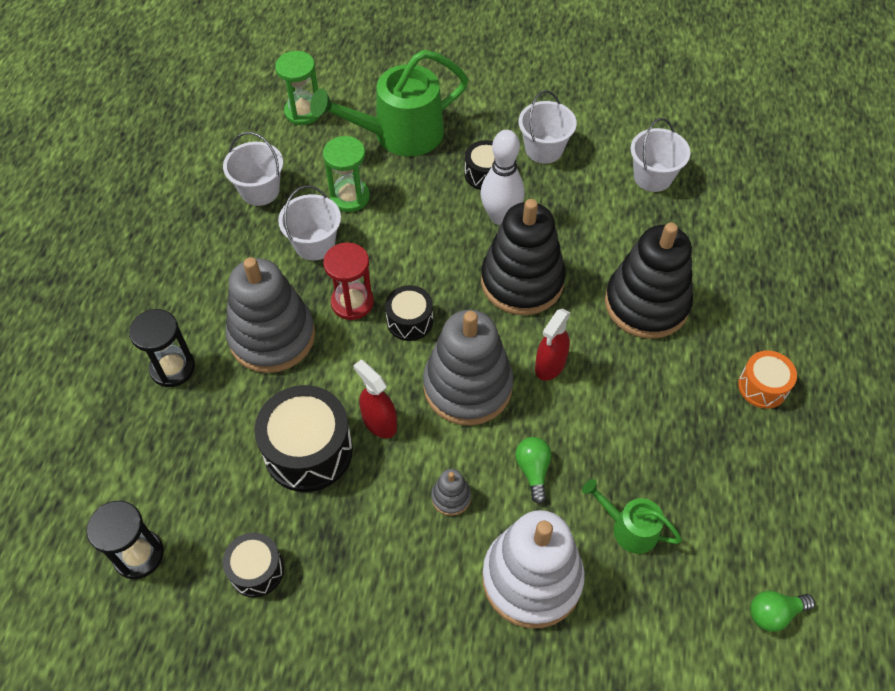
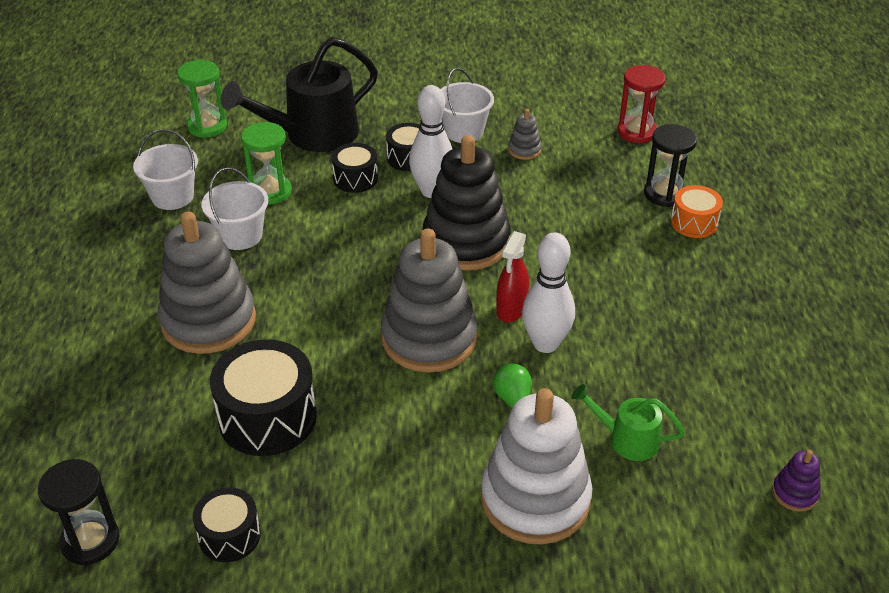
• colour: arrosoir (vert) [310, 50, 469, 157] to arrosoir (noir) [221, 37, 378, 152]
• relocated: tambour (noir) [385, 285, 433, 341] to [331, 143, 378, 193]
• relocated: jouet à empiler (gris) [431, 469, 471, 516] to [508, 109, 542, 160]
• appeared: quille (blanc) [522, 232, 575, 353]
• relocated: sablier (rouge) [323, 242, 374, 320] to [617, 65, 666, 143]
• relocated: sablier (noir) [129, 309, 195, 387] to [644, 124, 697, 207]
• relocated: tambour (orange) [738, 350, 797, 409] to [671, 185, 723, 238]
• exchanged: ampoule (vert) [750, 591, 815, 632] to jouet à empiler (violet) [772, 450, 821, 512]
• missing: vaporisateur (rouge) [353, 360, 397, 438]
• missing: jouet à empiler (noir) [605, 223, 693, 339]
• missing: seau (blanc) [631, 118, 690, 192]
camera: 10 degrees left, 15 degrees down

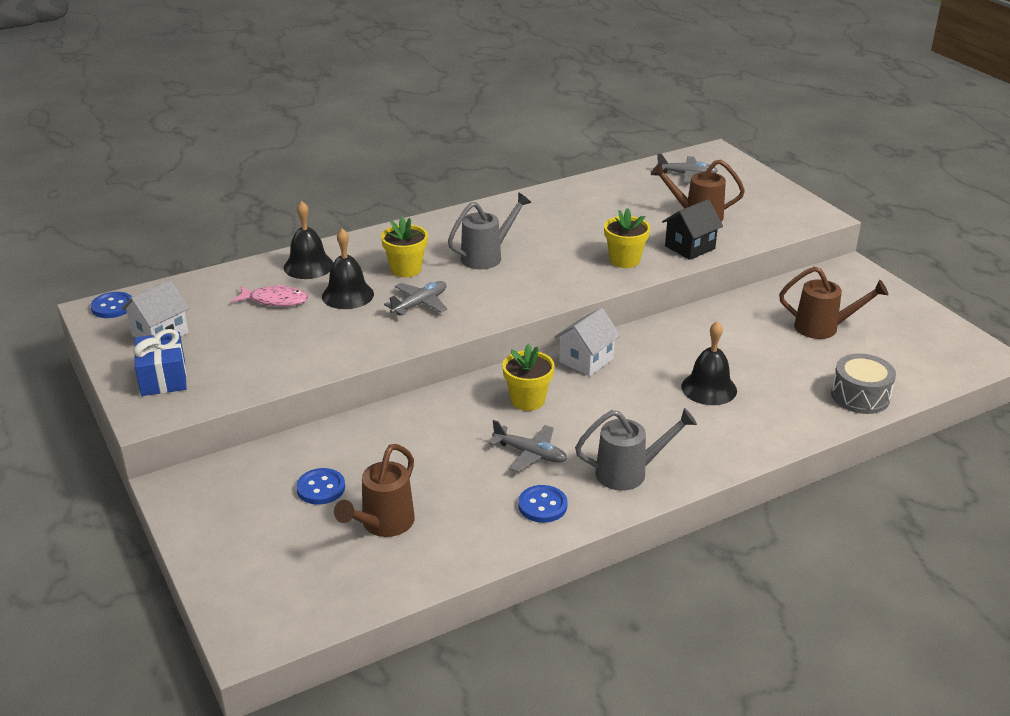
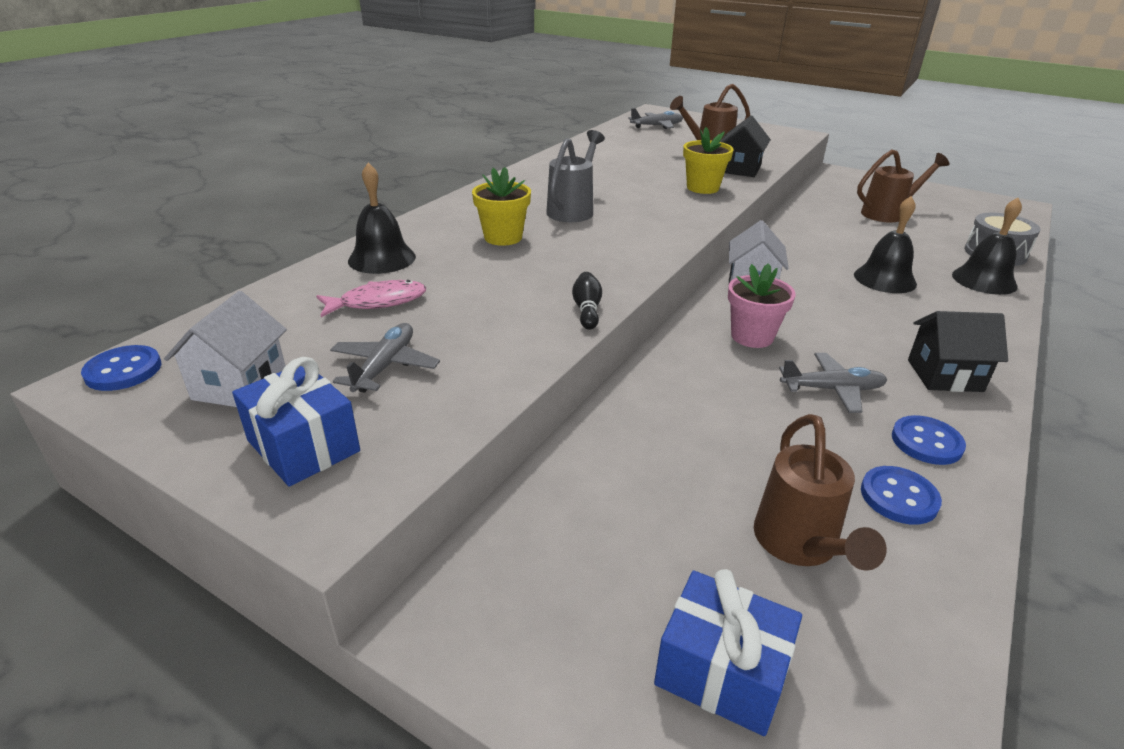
• relocated: avion (gris) [384, 281, 448, 316] to [330, 323, 440, 393]
• appeared: quille (noir) [572, 272, 602, 330]
• appeared: cadeau (bleu) [654, 569, 802, 736]
• colour: pot de fleurs (jaune) [502, 343, 555, 411] to pot de fleurs (rose) [728, 263, 796, 348]
• relocated: bouton (bleu) [296, 468, 345, 505] to [861, 466, 942, 525]
• exchanged: arrosoir (gris) [575, 408, 697, 491] to maison (noir) [908, 311, 1008, 392]
• relocated: cloche (noir) [322, 229, 374, 309] to [952, 198, 1022, 295]
camera: 30 degrees left, 0 degrees up

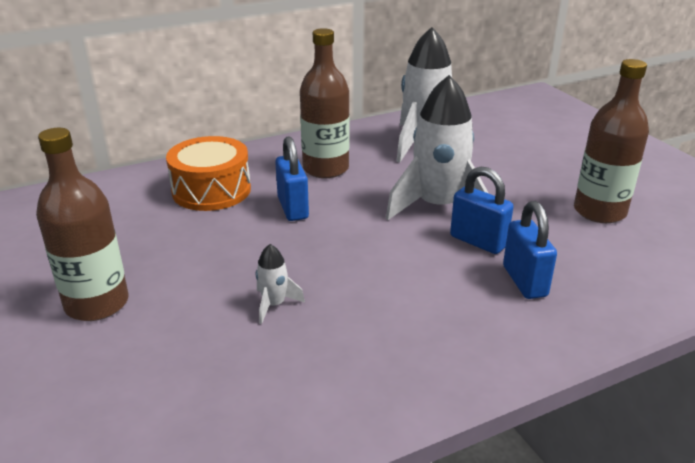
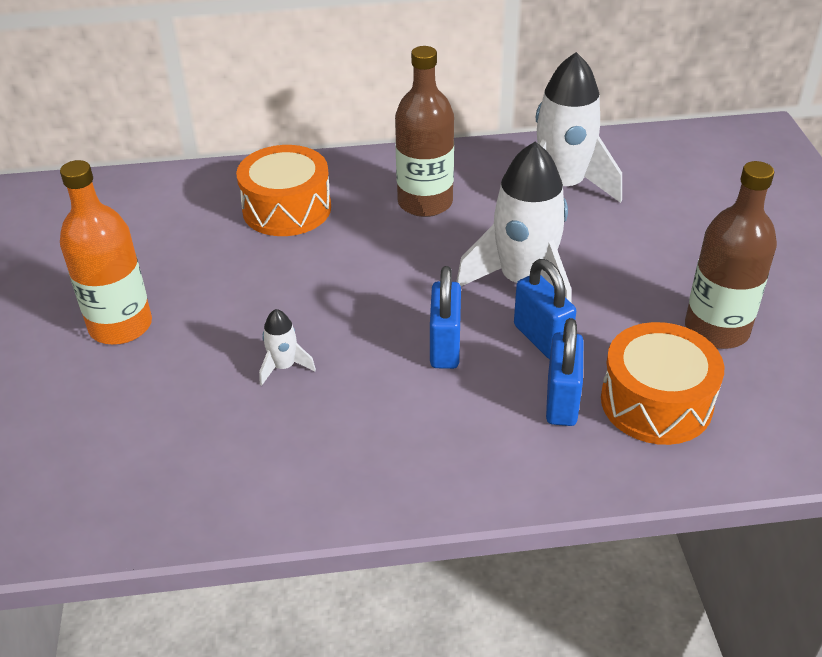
• colour: bouteille (marron) [36, 128, 129, 321] to bouteille (orange) [60, 160, 152, 345]
• relocated: cadenas (bleu) [275, 136, 309, 221] to [430, 266, 461, 369]
• appeared: tambour (orange) [601, 322, 724, 445]
camera: 20 degrees right, 10 degrees up

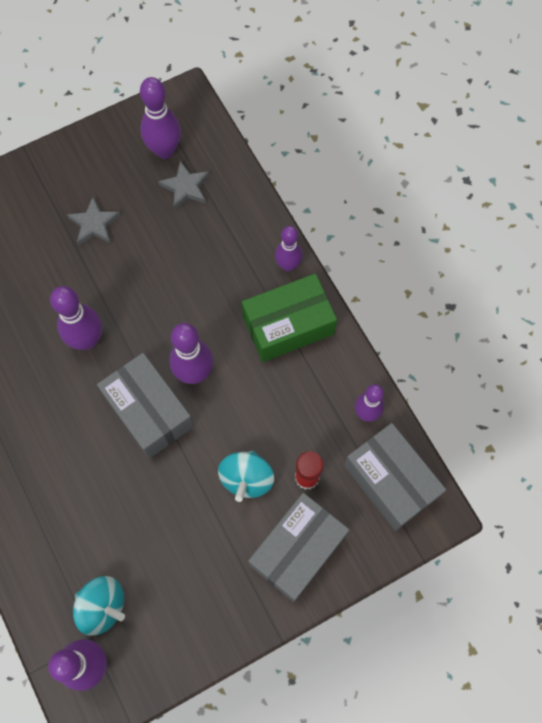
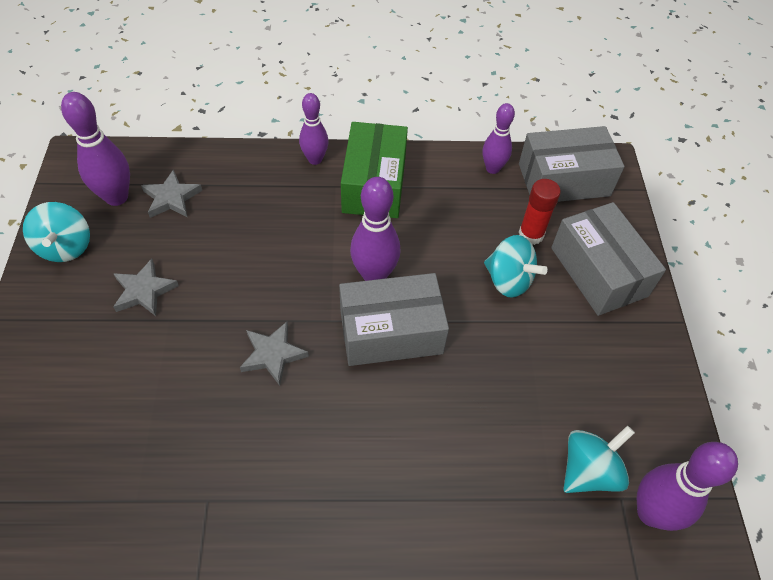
• appeared: toupie (turquoise) [23, 202, 90, 262]
• exchanged: quille (violet) [50, 286, 102, 350] to étoile (gris) [240, 322, 309, 386]
camera: 65 degrees left, 15 degrees down

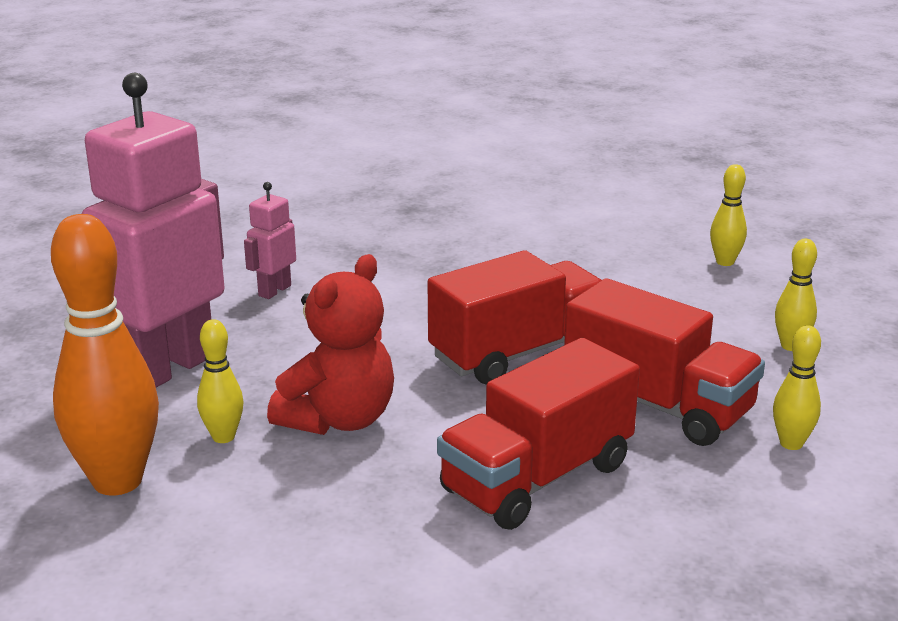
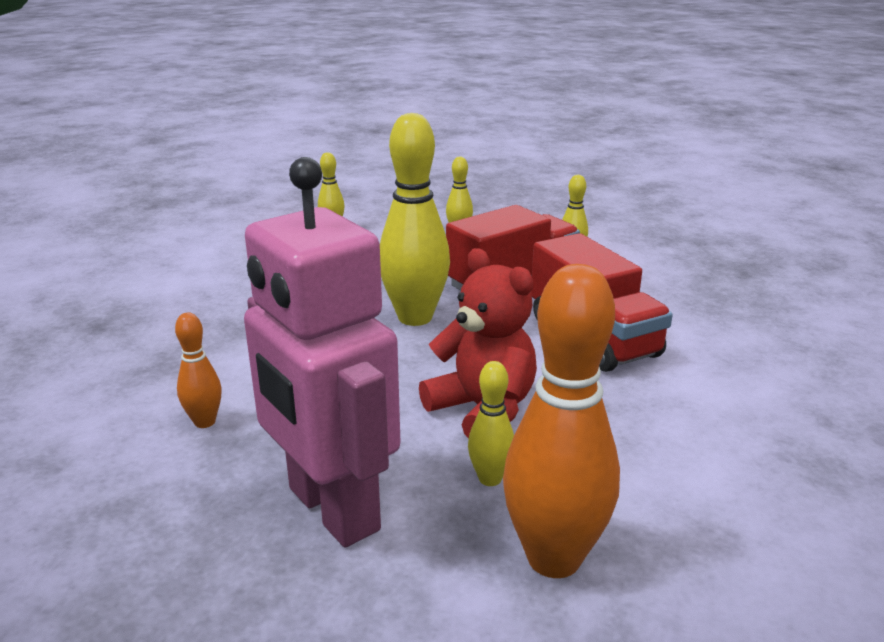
• exchanged: robot (rose) [244, 182, 296, 299] to quille (orange) [175, 312, 222, 428]
• exchanged: camion (rouge) [428, 250, 601, 385] to quille (jaune) [380, 113, 450, 326]
camera: 75 degrees left, 0 degrees up

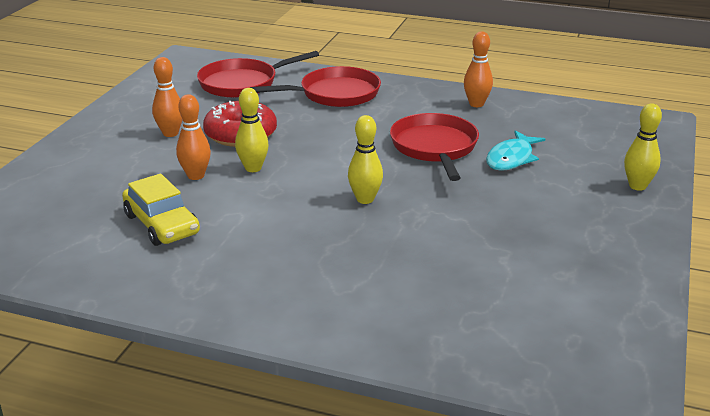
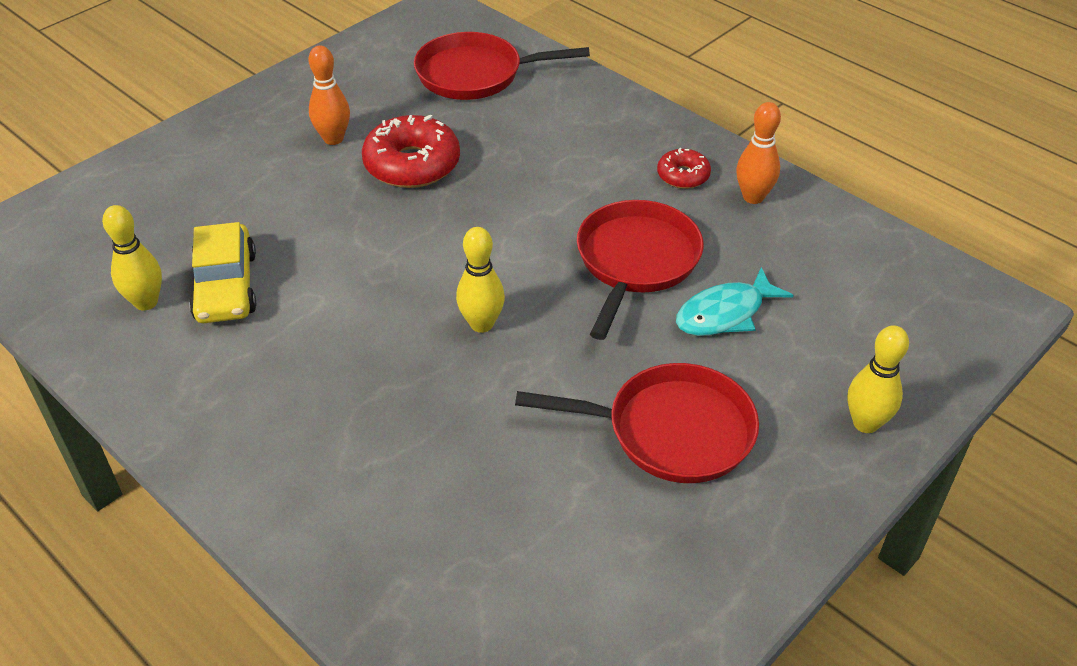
• relocated: quille (jaune) [235, 88, 269, 172] to [102, 205, 162, 310]
• relocated: poêle (rouge) [250, 66, 381, 107] to [515, 363, 759, 483]
• appeared: beignet (rouge) [657, 147, 711, 189]
• missing: quille (orange) [176, 94, 211, 180]
camera: 25 degrees right, 15 degrees up

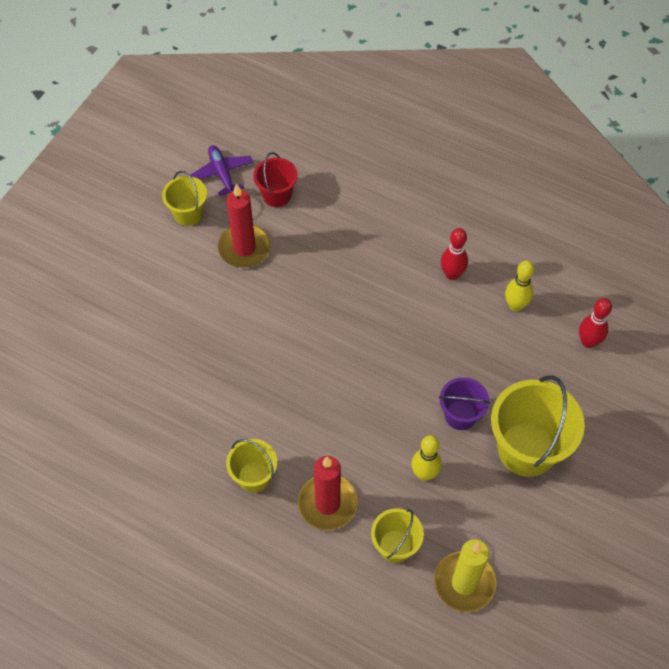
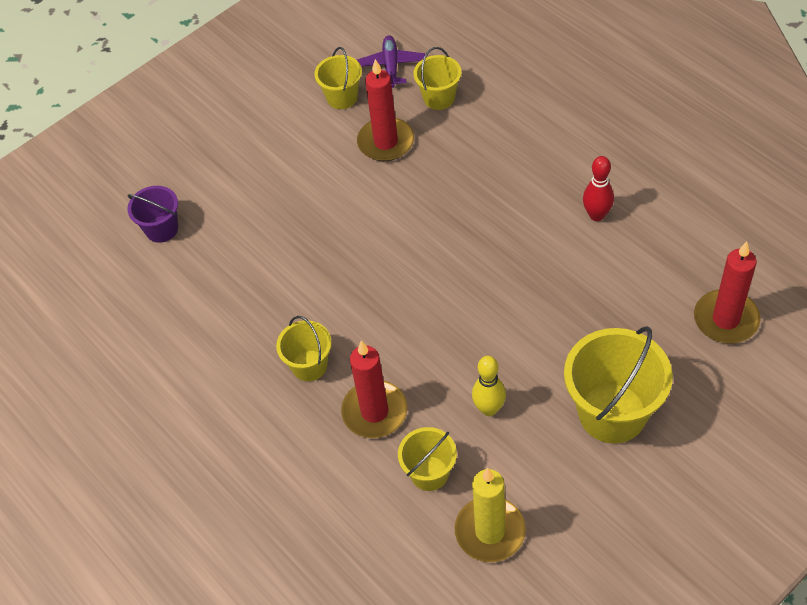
• relocated: seau (violet) [439, 377, 490, 430] to [127, 186, 178, 243]
• colour: seau (rouge) [253, 152, 298, 207] to seau (jaune) [413, 47, 461, 110]
• exchanged: quille (rouge) [579, 298, 612, 348] to bougie (rouge) [694, 241, 760, 343]
• missing: quille (jaune) [505, 260, 535, 312]
camera: 25 degrees right, 5 degrees down

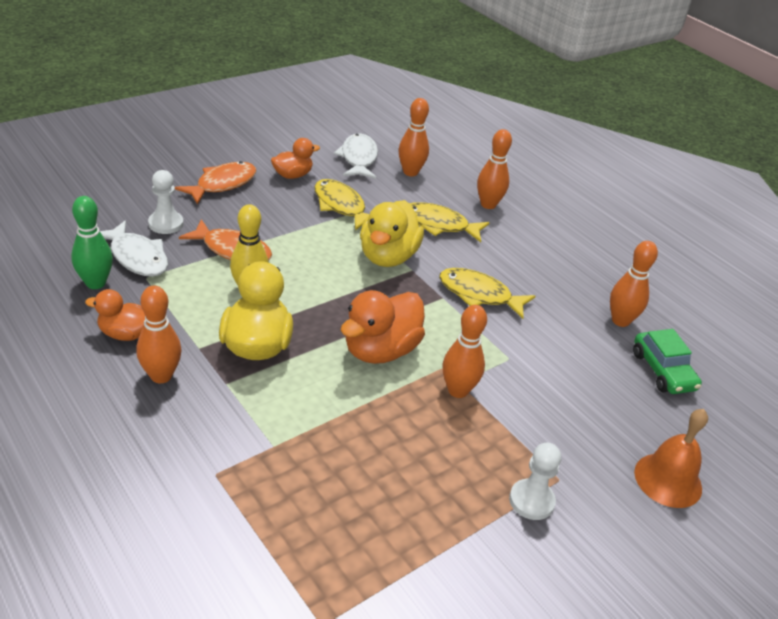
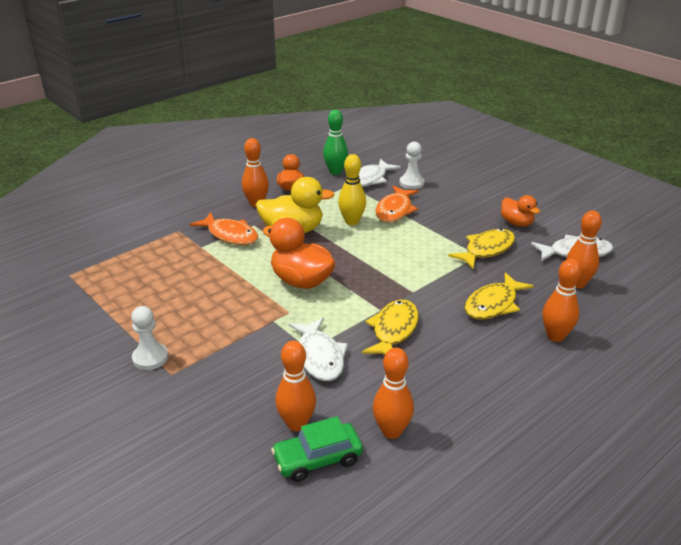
• relocated: poisson (orange) [175, 161, 256, 205] to [190, 212, 258, 245]
• relocated: quille (orange) [442, 305, 487, 398] to [275, 341, 316, 431]
• appeared: poisson (blanc) [289, 317, 348, 381]
• spun: poisson (jaune) [409, 202, 490, 242] = [464, 272, 534, 320] 150 degrees counterclockwise
• missing: canard (jaune) [360, 200, 424, 267]
• missing: cloche (orange) [634, 409, 708, 508]
camera: 90 degrees right, 5 degrees down

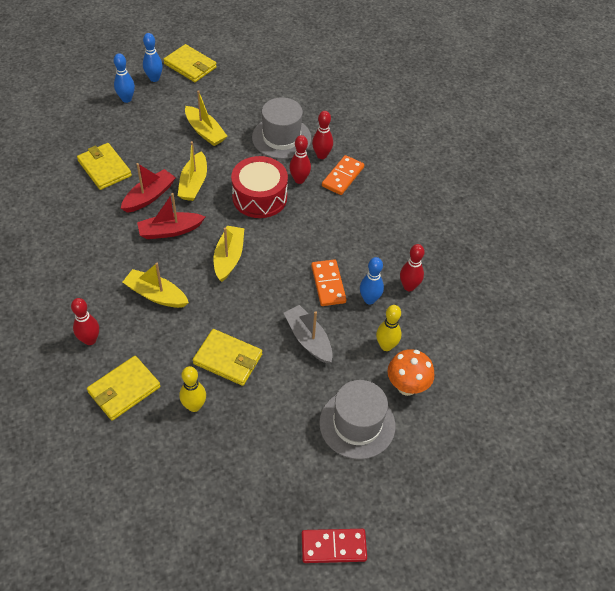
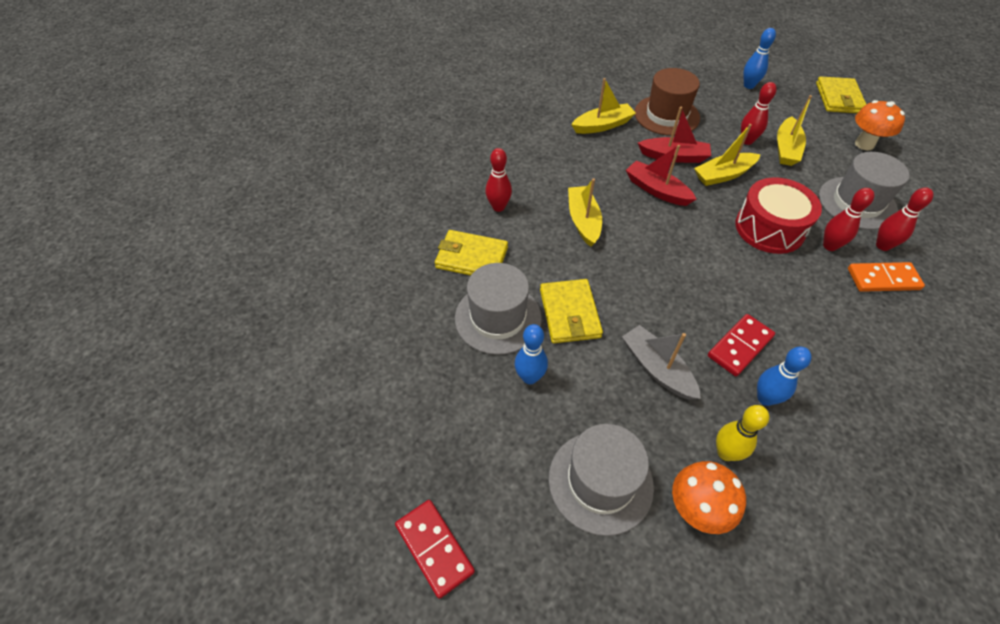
• exchanged: quille (jaune) [179, 366, 206, 412] to chapeau (gris) [455, 263, 542, 355]
• relocated: quille (bleu) [143, 33, 163, 82] to [515, 324, 548, 384]
• relocated: bateau (jaune) [214, 226, 244, 282] to [571, 78, 636, 134]
• spun: bateau (gris) [284, 305, 333, 364] = [622, 325, 701, 400] 60 degrees counterclockwise
• exchanged: portefeuille (jaune) [77, 143, 132, 190] to chapeau (marron) [635, 68, 700, 136]
• colour: domino (orange) [311, 259, 347, 306] to domino (rouge) [708, 314, 775, 376]
• relocated: quille (rouge) [400, 244, 425, 291] to [741, 82, 777, 145]
• appeared: champignon (orange) [855, 100, 905, 150]
camera: 60 degrees right, 0 degrees up

